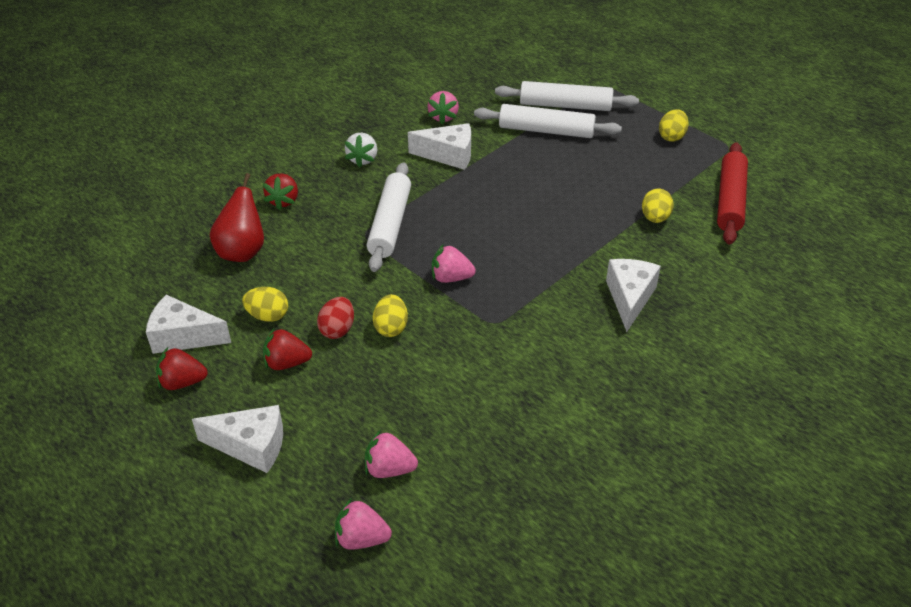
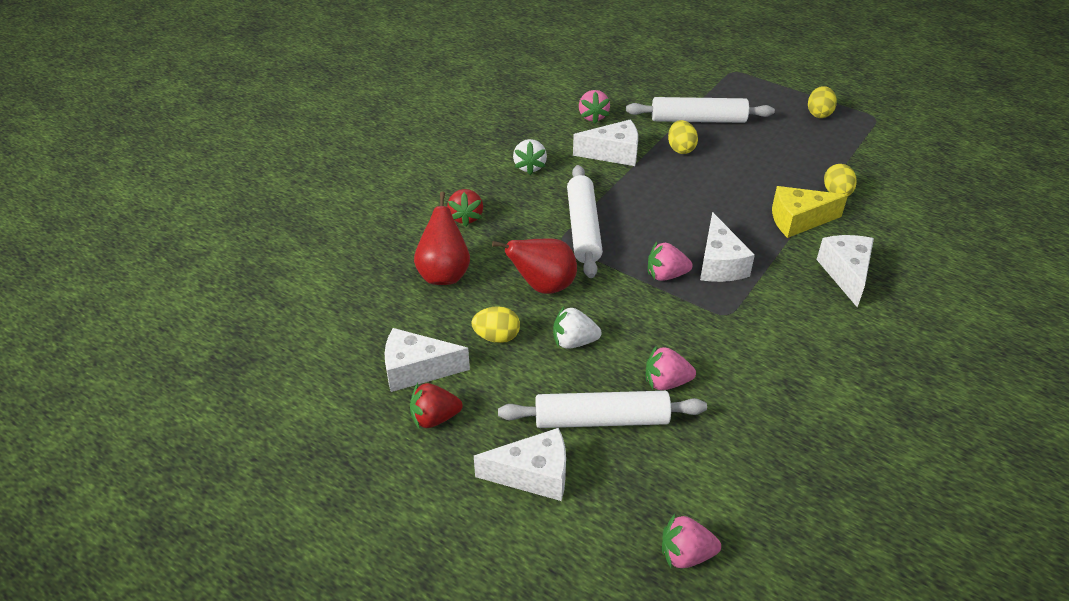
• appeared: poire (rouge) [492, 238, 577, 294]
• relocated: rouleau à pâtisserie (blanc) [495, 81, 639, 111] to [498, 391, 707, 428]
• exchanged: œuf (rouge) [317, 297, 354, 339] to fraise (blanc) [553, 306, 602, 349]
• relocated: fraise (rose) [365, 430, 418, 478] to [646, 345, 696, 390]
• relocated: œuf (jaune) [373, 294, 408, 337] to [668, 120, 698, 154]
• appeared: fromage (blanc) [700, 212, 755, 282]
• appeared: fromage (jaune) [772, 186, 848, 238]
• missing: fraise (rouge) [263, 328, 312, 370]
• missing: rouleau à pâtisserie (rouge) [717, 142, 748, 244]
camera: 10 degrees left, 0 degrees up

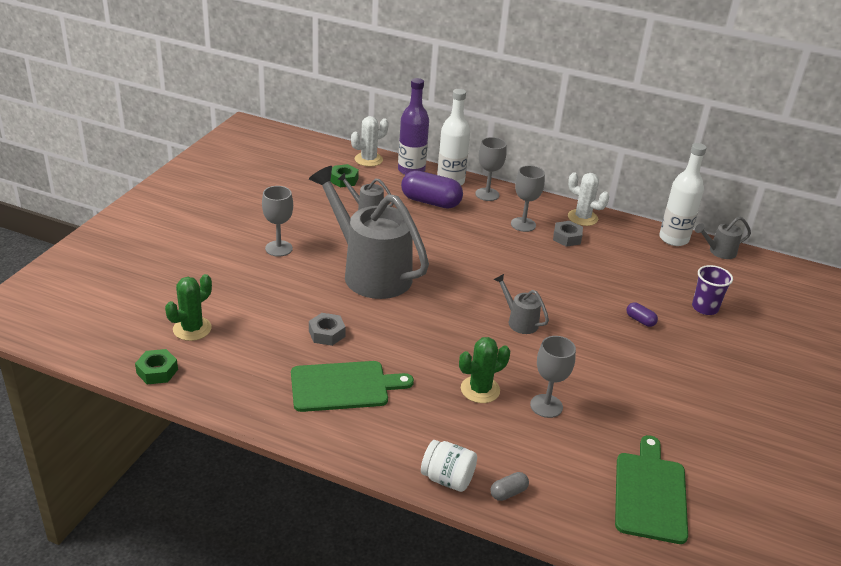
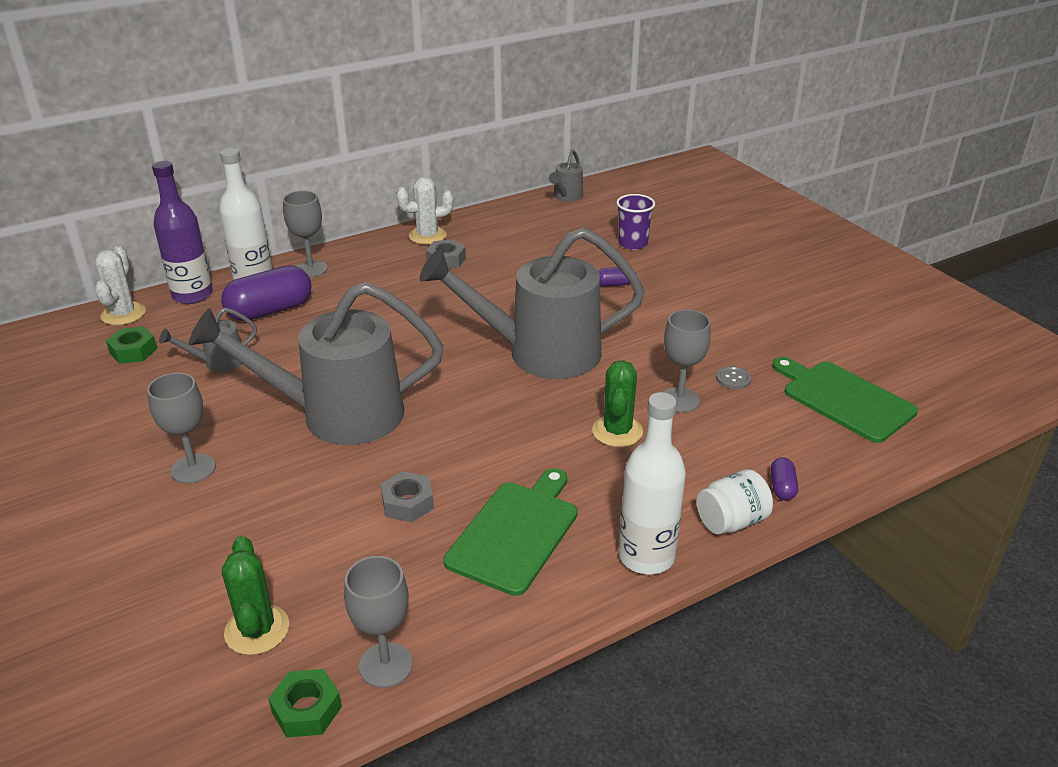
• relocated: verre à pied (gris) [511, 165, 545, 232] to [344, 556, 413, 688]
• size: arrosoir (gris) [494, 274, 549, 334] = [420, 228, 645, 379] x2.35
• relocated: bouteille (blanc) [659, 143, 707, 246] to [619, 392, 686, 575]
• appeared: bouton (gris) [716, 366, 751, 389]
• colour: gélule (gris) [490, 472, 529, 501] to gélule (violet) [770, 457, 798, 500]
camera: 50 degrees left, 0 degrees up

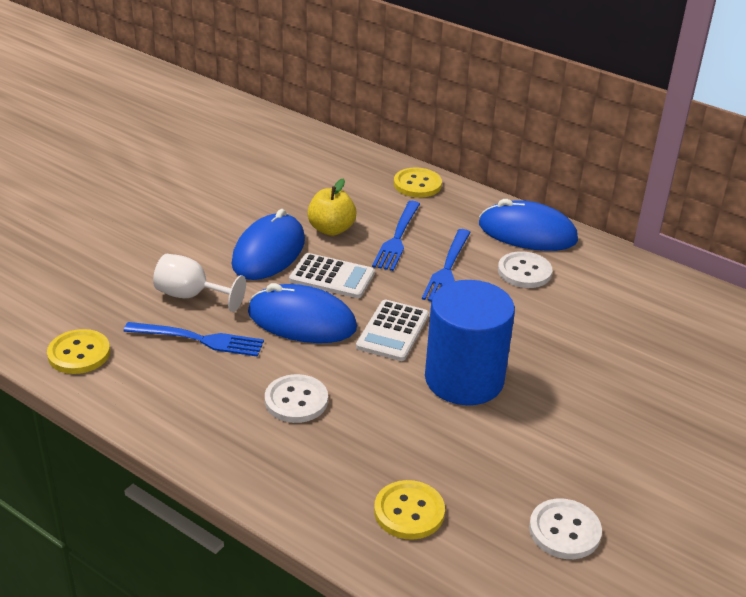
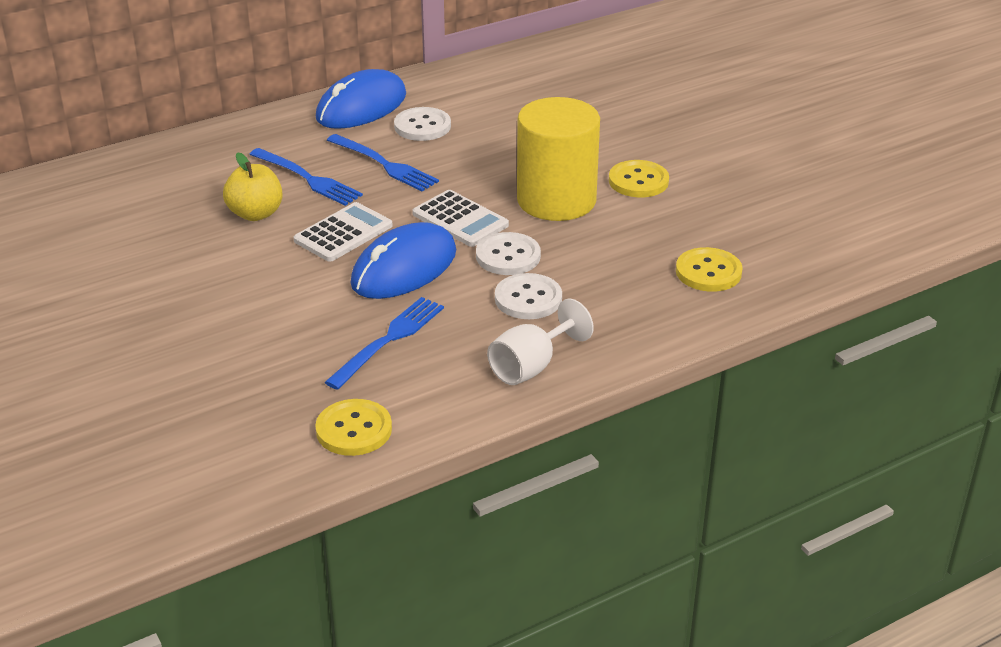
• relocated: bouton (blanc) [529, 498, 602, 559] to [476, 232, 541, 275]
• relocated: verre à pied (blanc) [153, 254, 246, 312] to [487, 299, 594, 385]
• colour: cylindre (bleu) [425, 280, 515, 405] to cylindre (jaune) [517, 97, 600, 221]
• relocated: bouton (jaune) [394, 168, 442, 198] to [609, 160, 669, 197]
• missing: souris (bleu) [232, 209, 305, 280]
camera: 65 degrees left, 0 degrees up

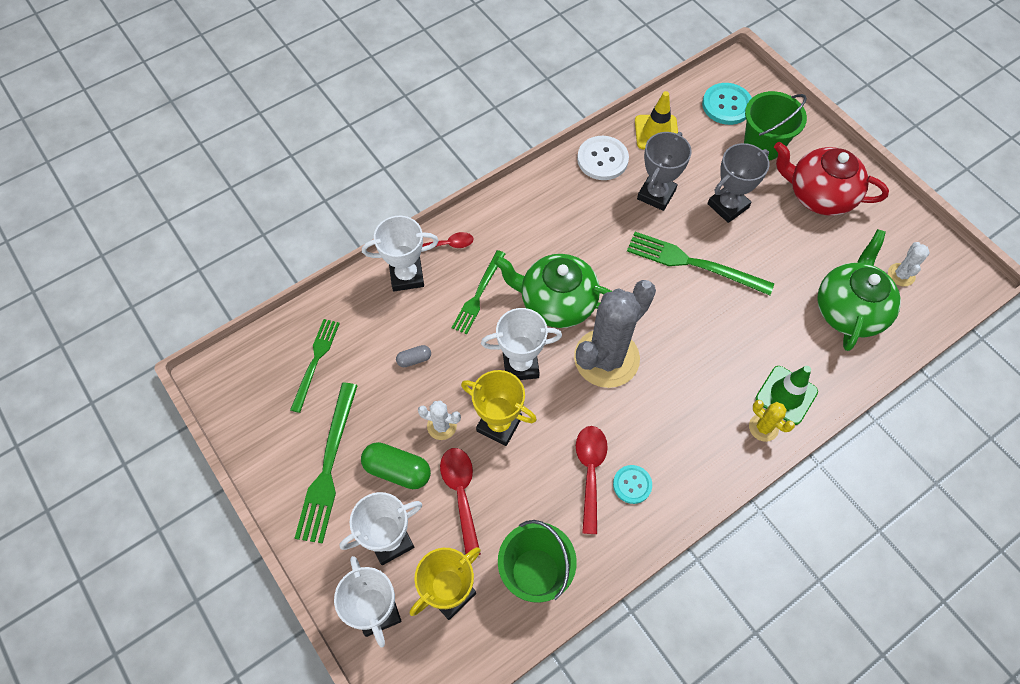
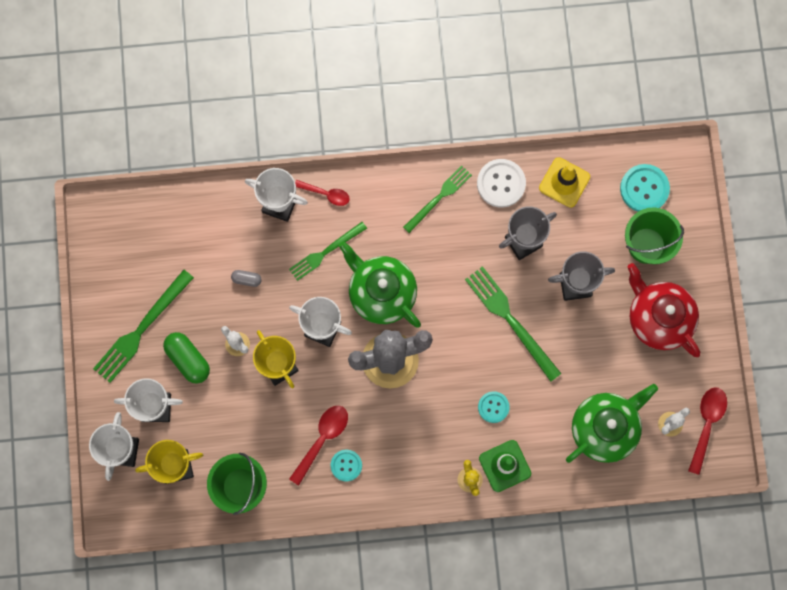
• relocated: fourchette (vert) [290, 319, 340, 413] to [403, 166, 472, 233]
• appeared: bouton (turquoise) [478, 391, 510, 423]
• relocated: cuillère (rouge) [440, 448, 481, 555] to [688, 387, 727, 475]
camera: 30 degrees right, 15 degrees up

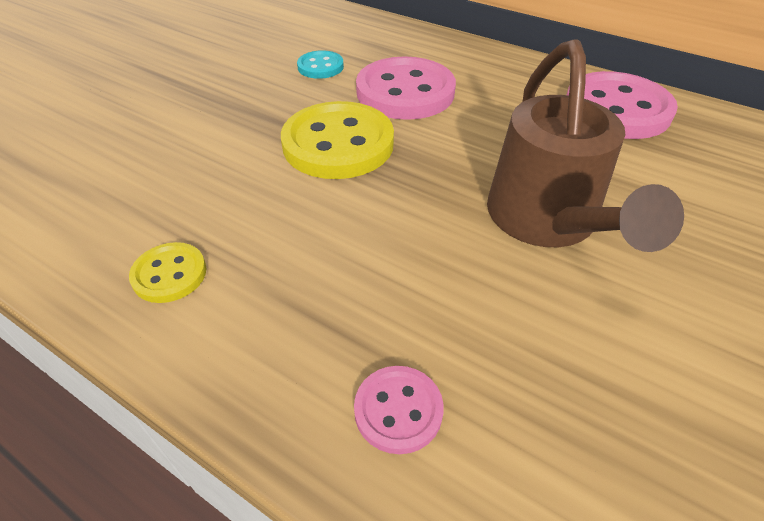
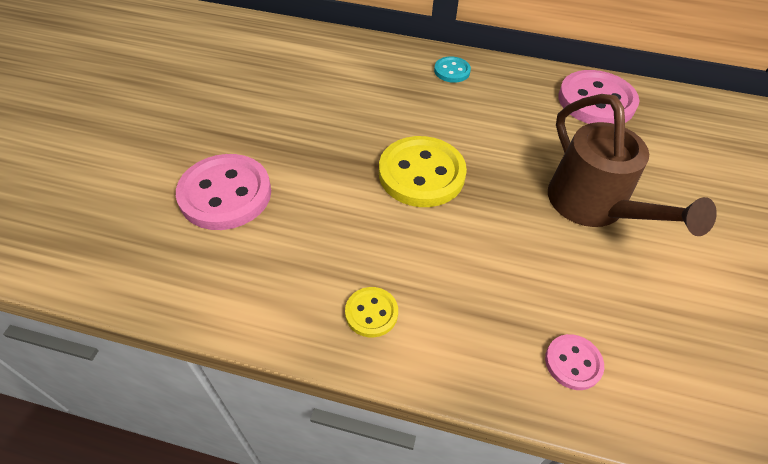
• relocated: bouton (rose) [356, 56, 456, 120] to [176, 154, 271, 230]
• relocated: bouton (turquoise) [297, 50, 344, 79] to [434, 56, 471, 83]
camera: 20 degrees left, 5 degrees up

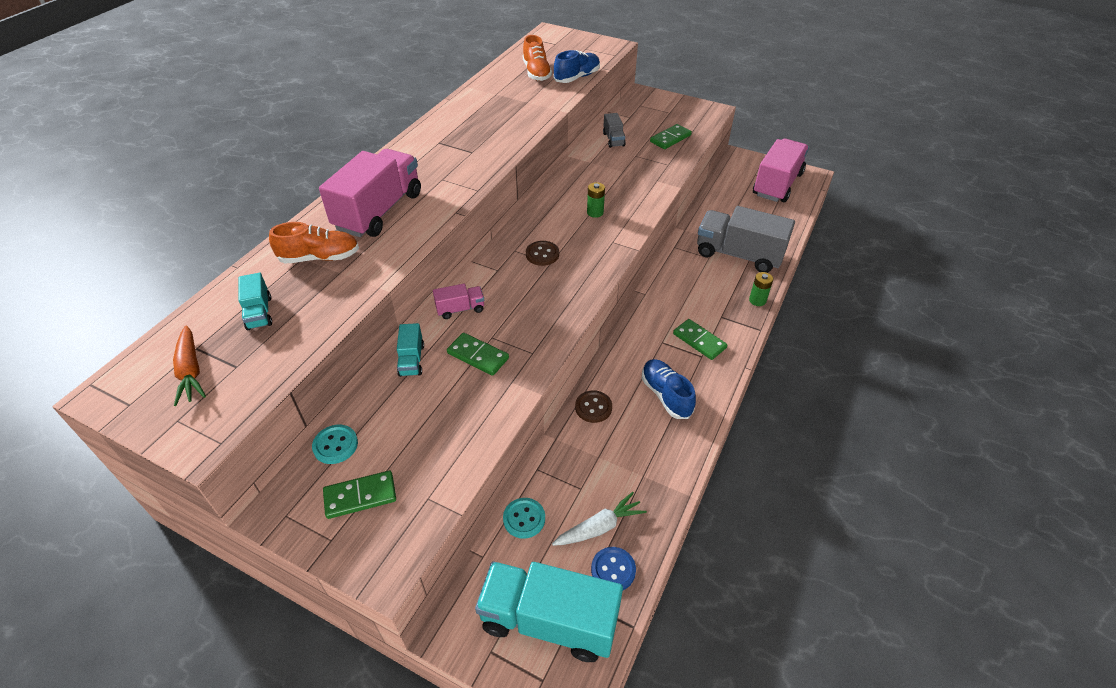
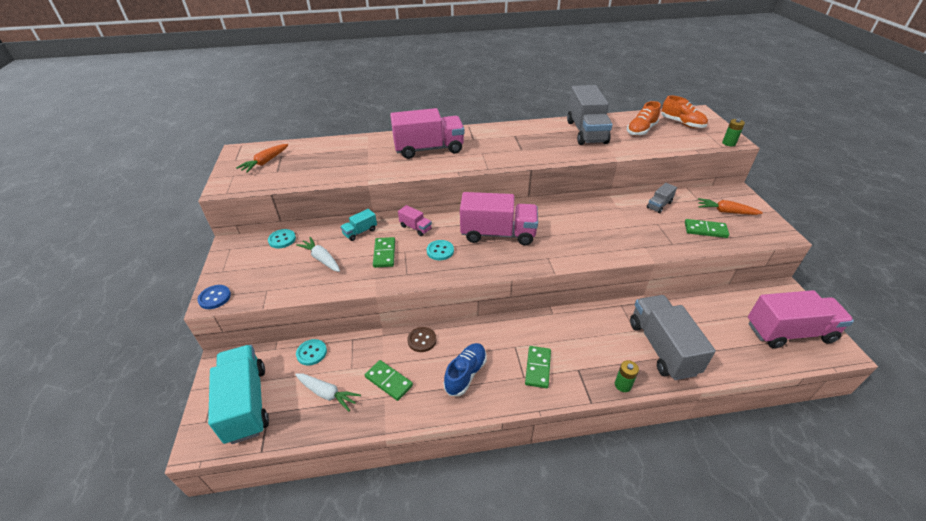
• relocated: bouton (bleu) [591, 547, 636, 590] to [197, 285, 231, 309]
• appeared: carotte (blanc) [296, 237, 340, 272]
• relocated: domino (vert) [323, 471, 396, 519] to [365, 360, 413, 401]
• appeared: bouton (turquoise) [427, 240, 454, 260]
• exchanged: bouton (marron) [526, 241, 559, 266] to camion (rose) [460, 192, 538, 245]
• appeared: camion (gris) [567, 85, 613, 145]
• relocated: chaussure (orange) [269, 222, 359, 264] to [661, 96, 708, 128]
• appeared: carotte (orange) [698, 198, 763, 215]
• relocated: pile (vert) [587, 182, 605, 218] to [722, 119, 745, 146]
• missing: camion (turquoise) [239, 273, 272, 330]
• missing: chaussure (bleu) [553, 50, 600, 83]
camera: 55 degrees right, 5 degrees down

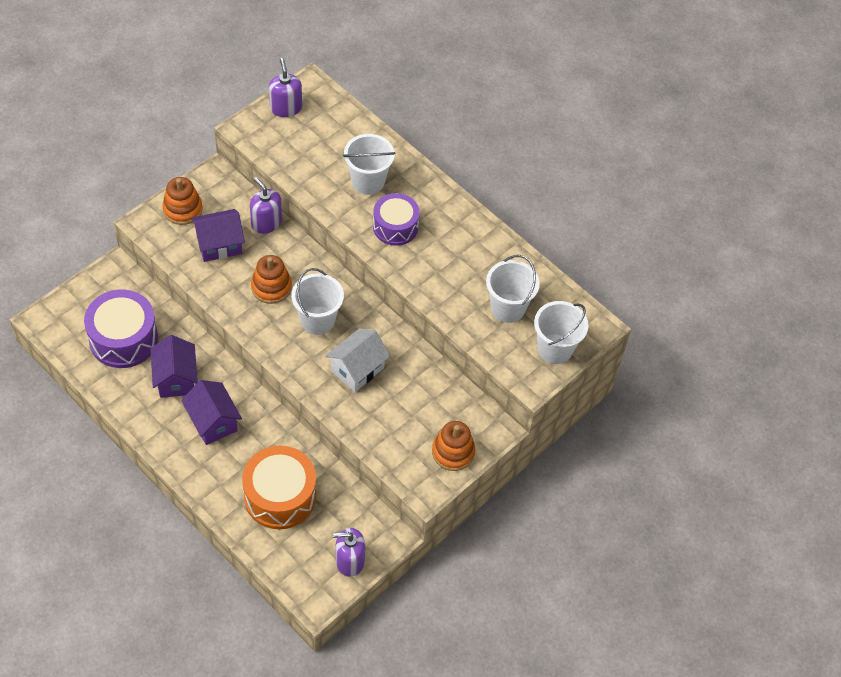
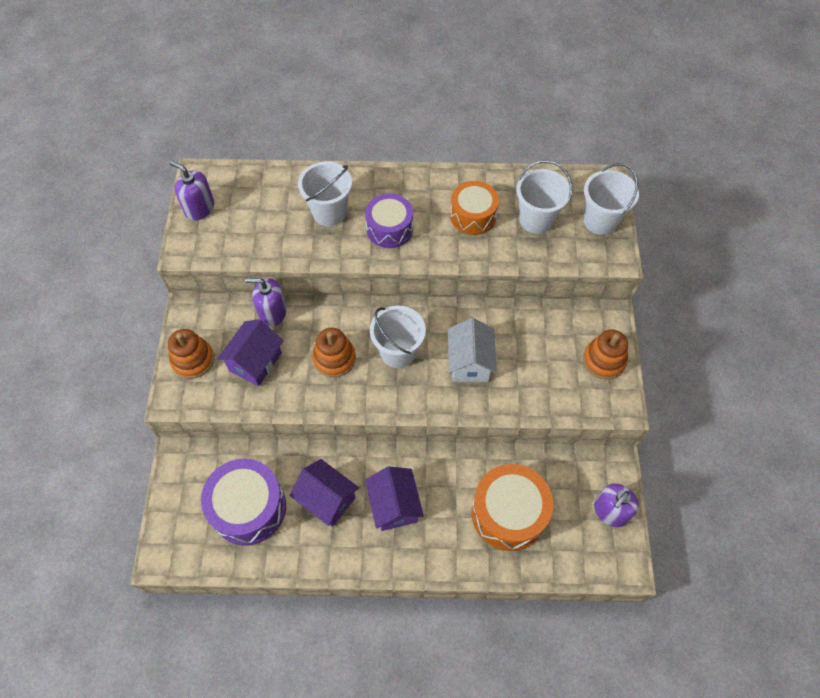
• spun: maison (violet) [181, 380, 242, 445] = [365, 466, 424, 531] 60 degrees clockwise
• appeared: tambour (orange) [450, 181, 499, 235]
camera: 40 degrees left, 5 degrees up

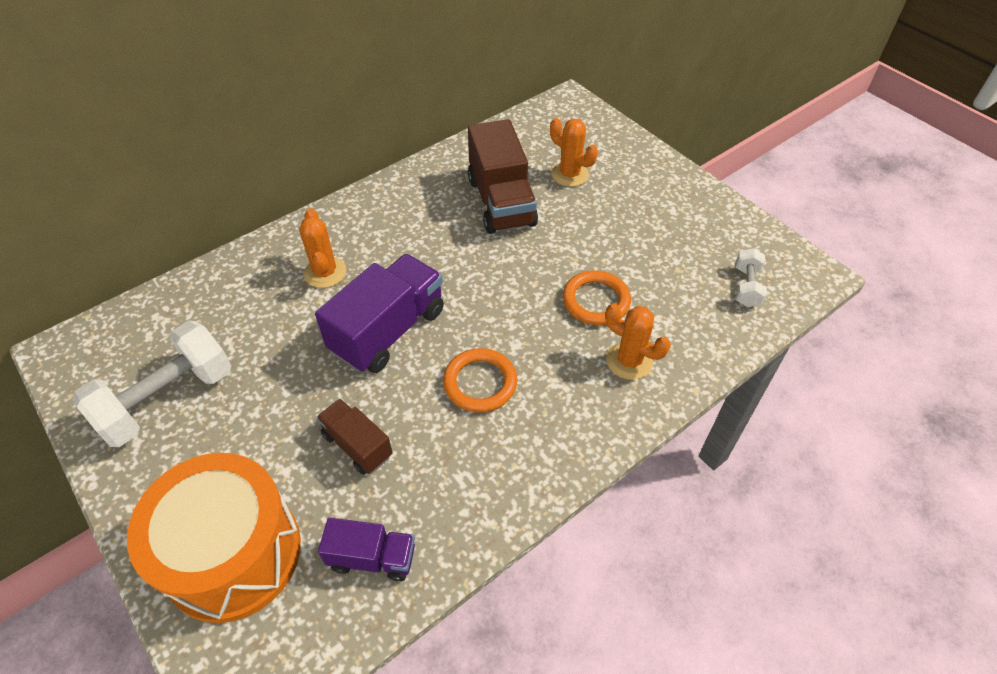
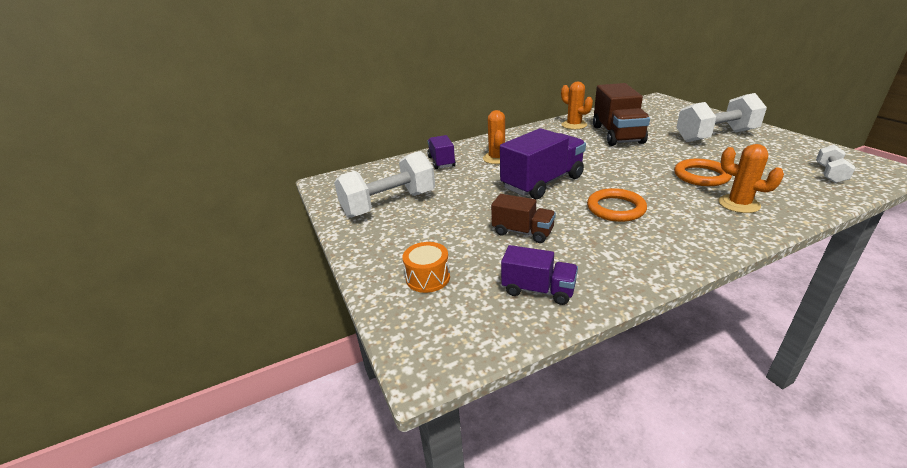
• size: tambour (orange) [127, 453, 301, 623] = [402, 242, 450, 293] x0.43
• appeared: camion (violet) [427, 135, 456, 169]
• spun: camion (marron) [316, 399, 393, 475] = [491, 194, 556, 243] 150 degrees clockwise
• relocated: cactus (orange) [550, 118, 598, 187] to [561, 82, 593, 130]
• appeared: haltère (blanc) [676, 93, 767, 142]
camera: 15 degrees right, 20 degrees down

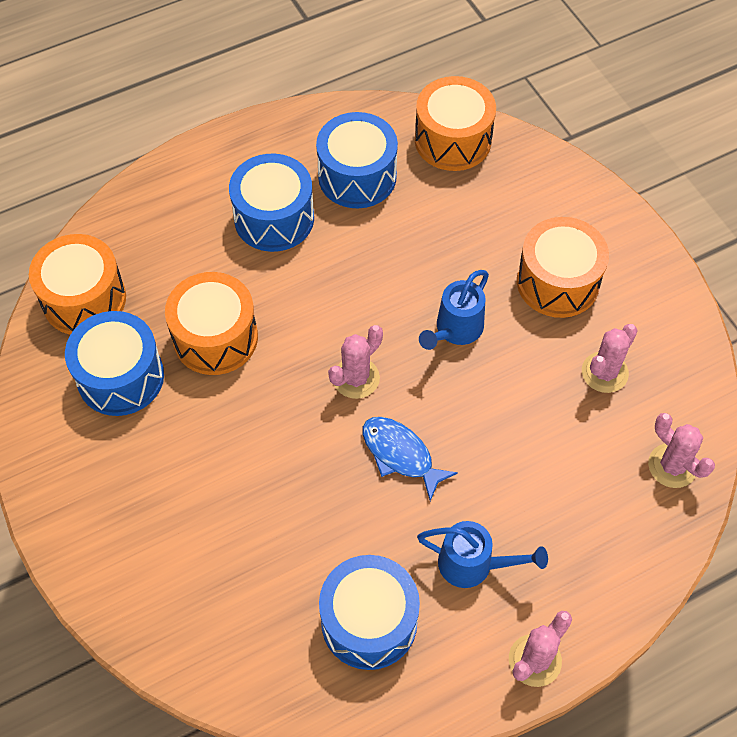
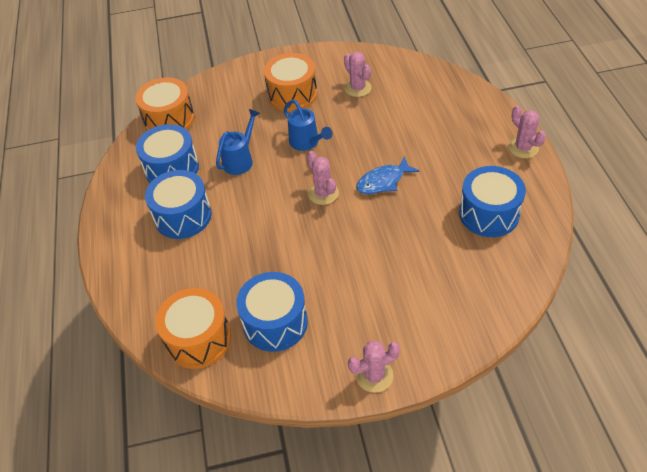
• relocated: arrosoir (bleu) [417, 521, 548, 588] to [216, 109, 260, 175]
• relocated: cactus (rose) [648, 413, 715, 488] to [348, 341, 400, 393]
• missing: tambour (orange) [165, 272, 258, 375]
camera: 70 degrees left, 10 degrees down

